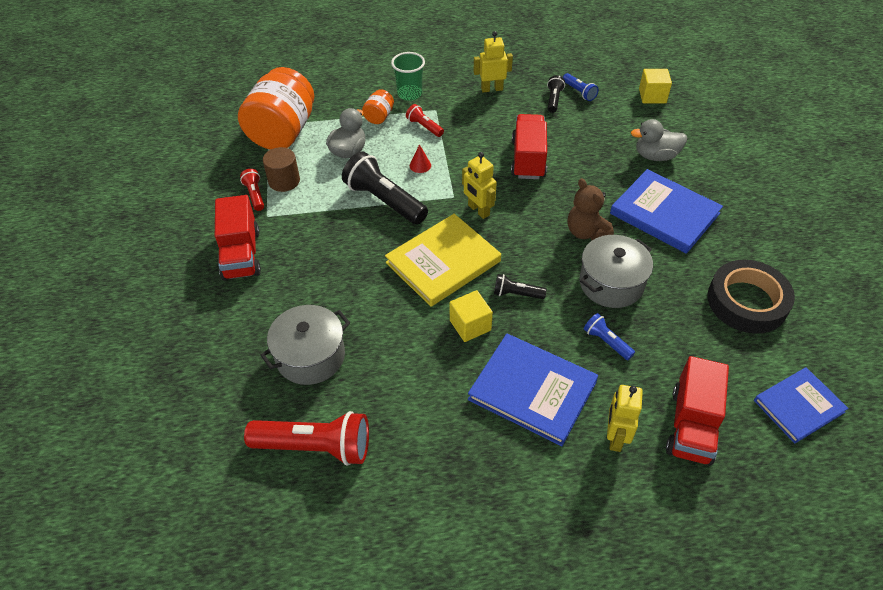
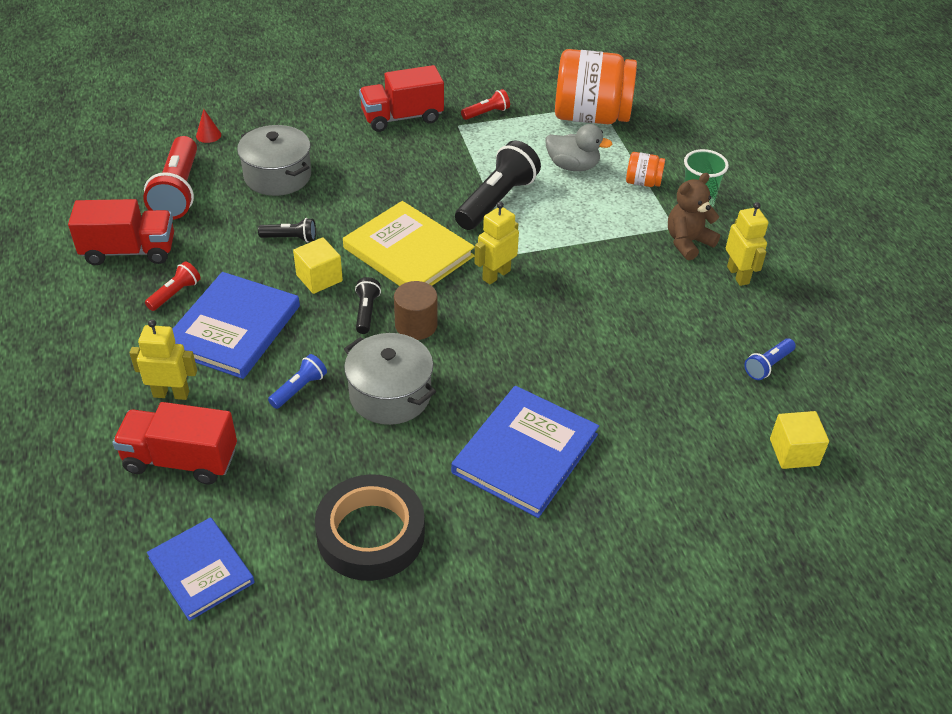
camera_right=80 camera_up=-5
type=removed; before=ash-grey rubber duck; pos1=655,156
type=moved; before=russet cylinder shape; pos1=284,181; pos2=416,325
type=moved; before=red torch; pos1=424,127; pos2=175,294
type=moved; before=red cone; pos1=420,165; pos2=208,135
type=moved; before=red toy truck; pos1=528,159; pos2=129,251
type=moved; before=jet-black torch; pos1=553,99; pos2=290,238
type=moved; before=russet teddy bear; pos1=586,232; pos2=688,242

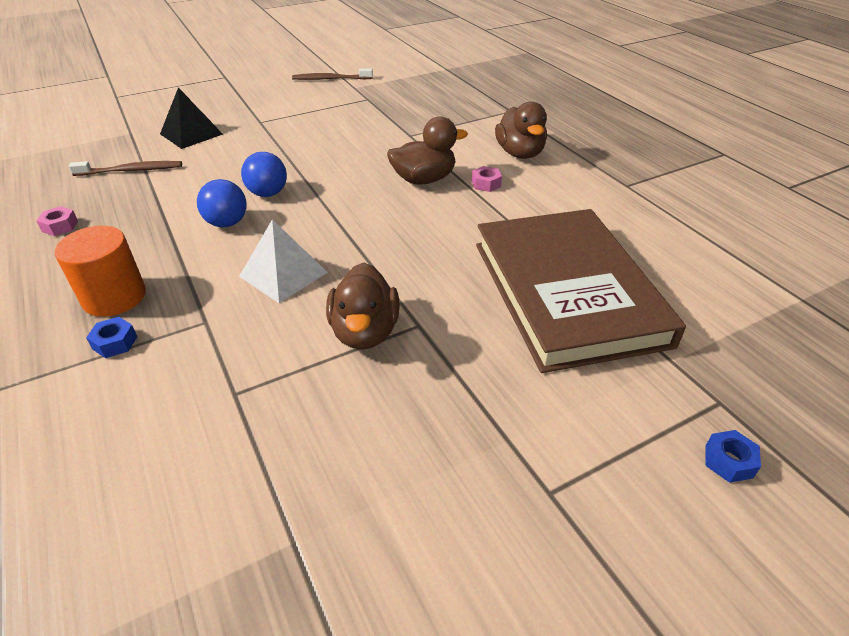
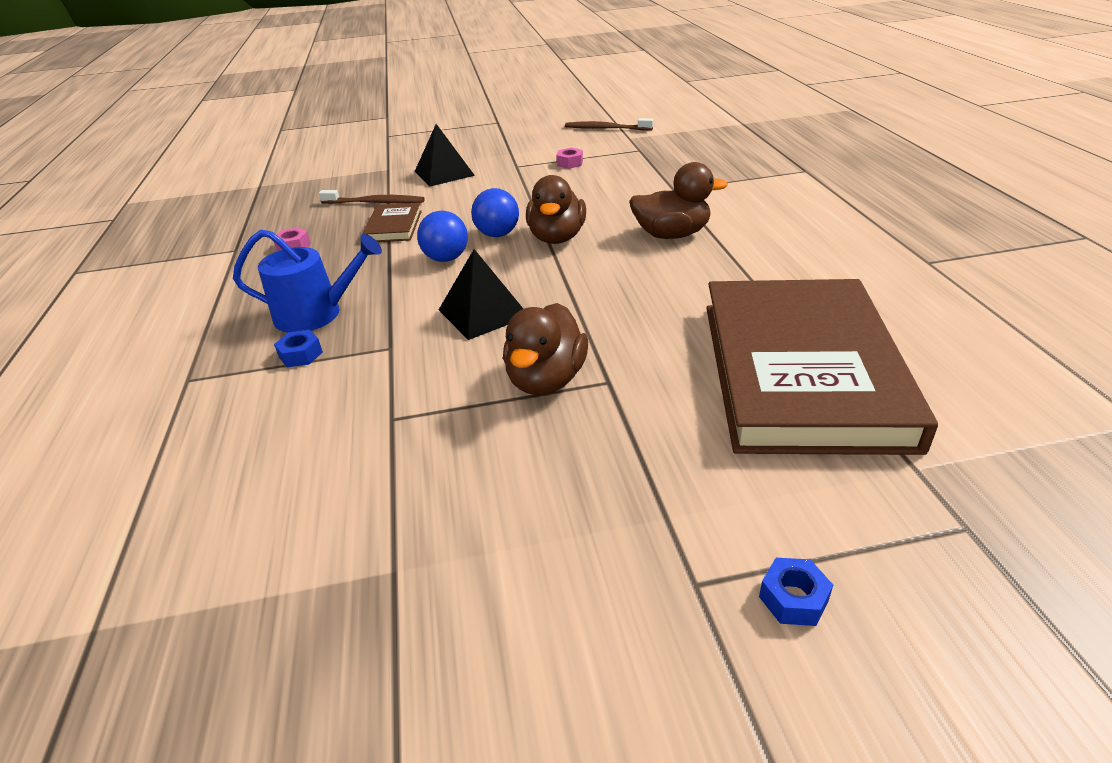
camera_right=20 camera_up=-5
type=added; after=russet hardcover; pos2=394,226
type=moved; before=pink hex nut; pos1=486,184; pos2=570,163
type=moved; before=russet rubber duck; pos1=520,153; pos2=557,238
type=moved; before=blue hex nut; pos1=728,461; pos2=793,599
type=replaced; before=bright orange cylinder shape; after=blue watering pot; pos1=114,297; pos2=316,314
type=recoloured; before=pure white pyramid; after=jet-black pyramid; pos1=283,274; pos2=483,313

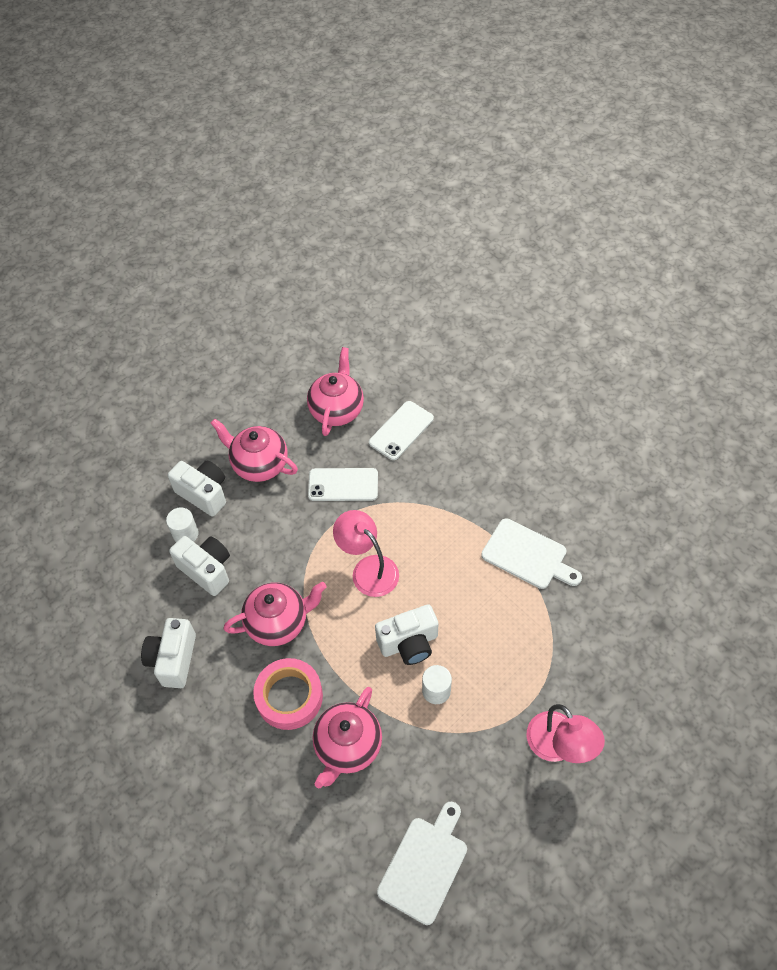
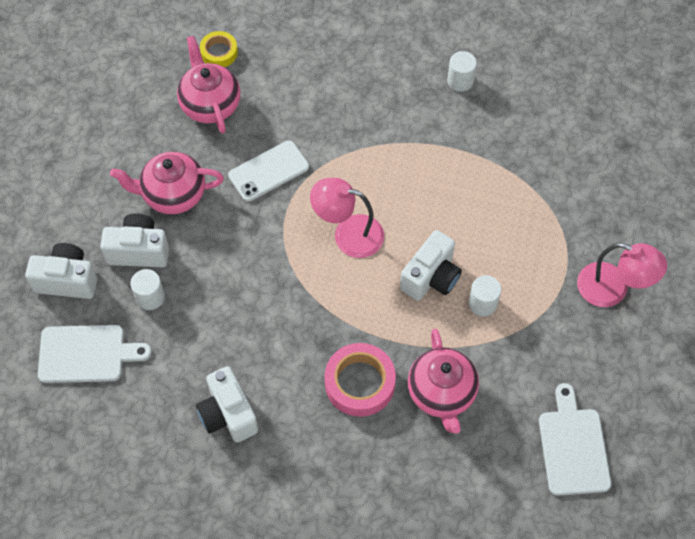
camera_right=-35 camera_up=5
type=removed; before=pink china teapot; pos1=278,622
type=removed; before=pure white phone; pos1=401,430
type=added; after=bright yellow tape; pos2=219,52
type=added; after=pure white cylinder shape; pos2=460,81
type=moved; before=pure white camera; pos1=207,570; pos2=67,280
type=moved; before=pure white cutting board; pos1=527,555; pos2=86,354

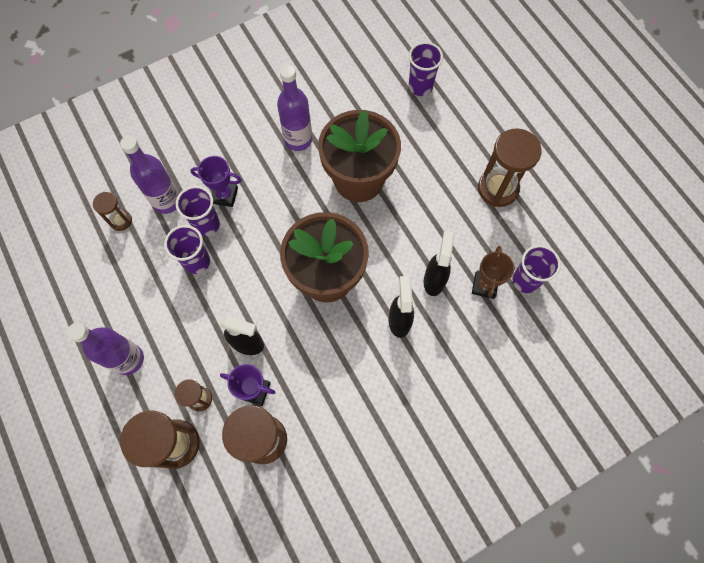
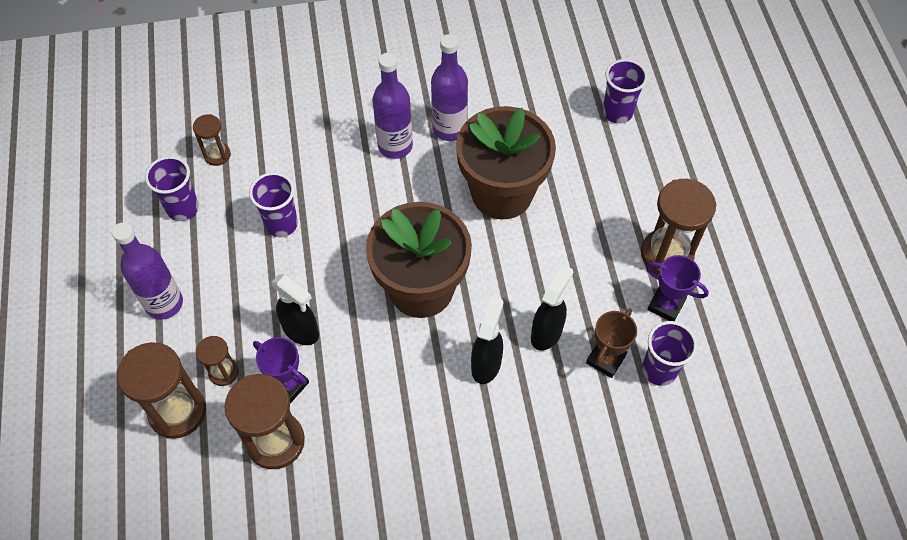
camera_right=20 camera_up=-10
type=moved; before=royal purple flask; pos1=167,201; pos2=395,146
type=moved; before=royal purple tumbler; pos1=206,224; pos2=183,208
type=moved; before=royal purple award cup; pos1=225,195; pos2=666,305

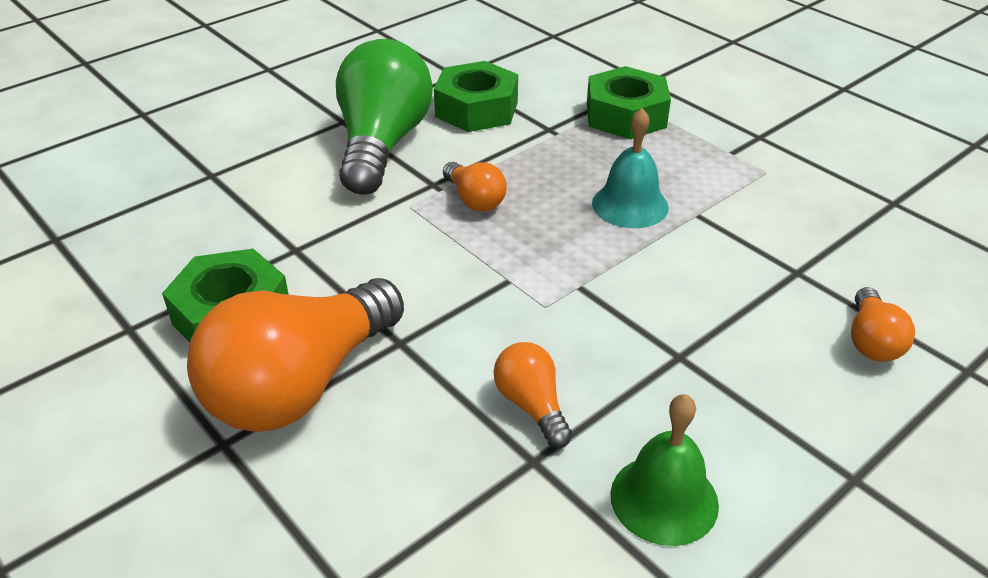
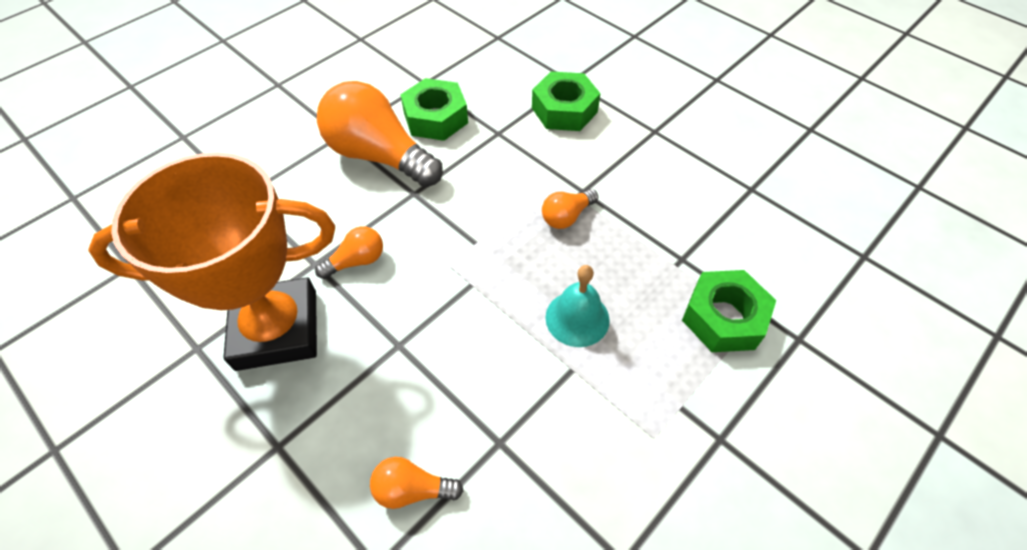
camera_right=85 camera_up=15
type=removed; before=emerald lightbulb; pos1=382,144
type=moved; before=emerald hex nut; pos1=477,109; pos2=564,110
type=replaced; before=emerald bell; after=bright orange award cup; pos1=664,499; pos2=277,330

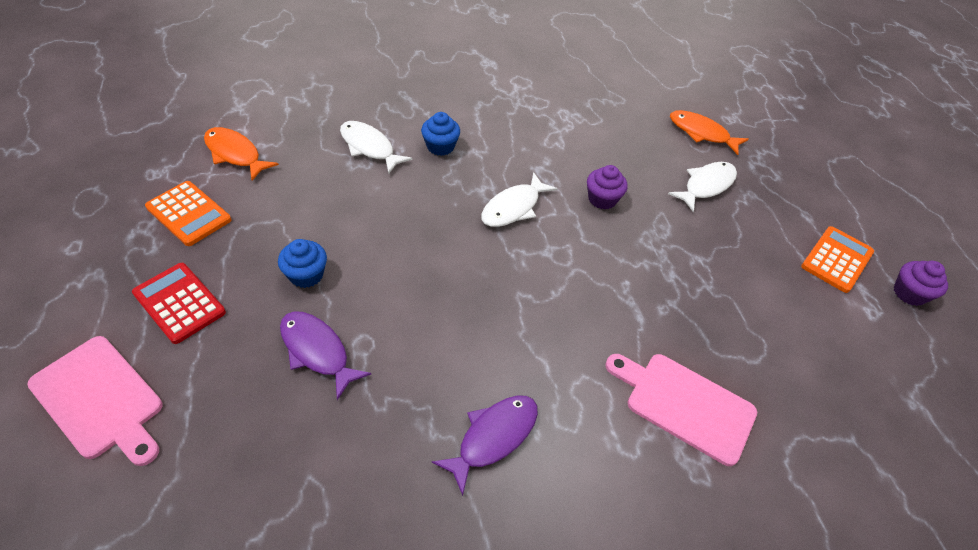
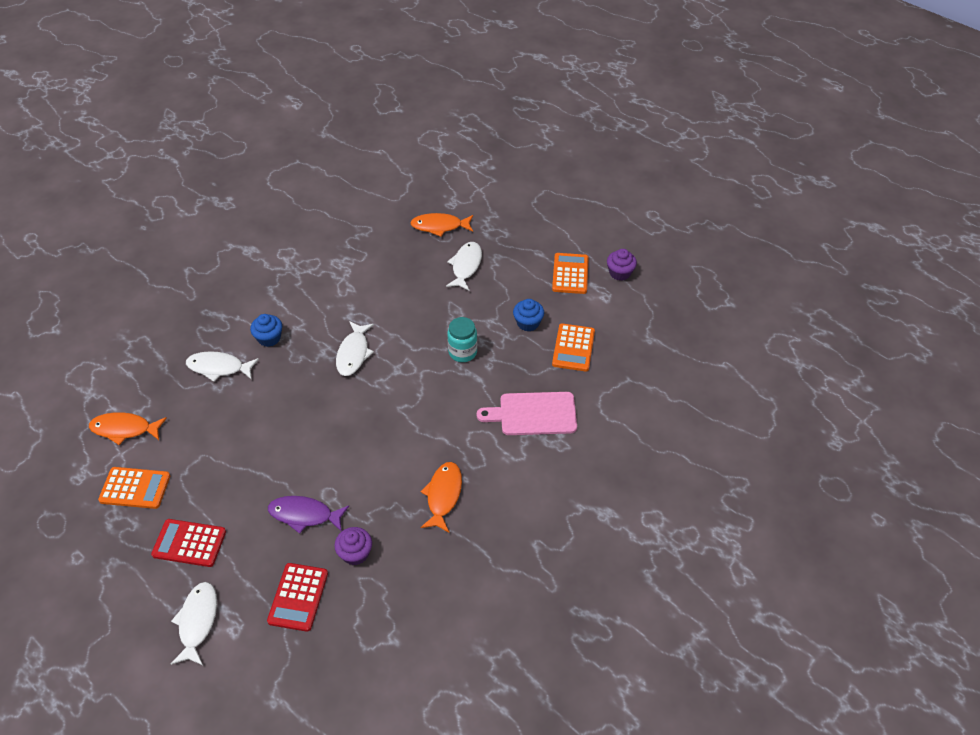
camera_right=-30 camera_up=0
type=added; after=red adding machine; pos2=298,597
type=added; after=turquoise jam jar; pos2=462,352
type=added; after=bright orange adding machine; pos2=573,348
type=moved; before=blue cupcake; pos1=306,275; pos2=528,323
type=moved; before=royal purple cupcake; pos1=602,199; pos2=355,553
type=replaced; before=pink cutting board; after=pure white fish figure; pos1=100,399; pos2=197,622
type=recoloured; before=royal purple fish figure; after=bright orange fish figure; pos1=493,437; pos2=443,495

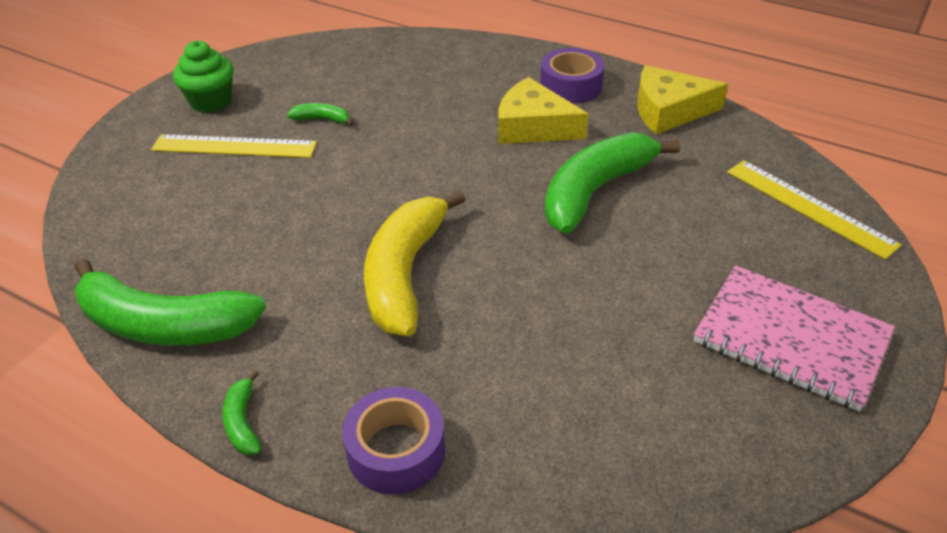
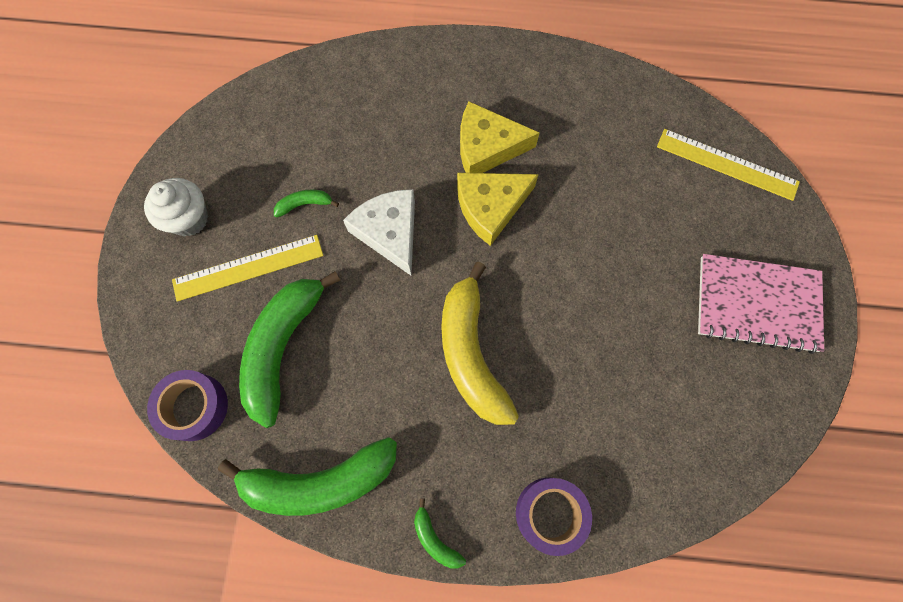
camera_right=-25 camera_up=30
type=added; after=pure white piece of cheese; pos2=389,232
type=moved; before=royal purple tape; pos1=571,86; pos2=194,407
type=moved; before=emerald banana; pos1=595,191; pos2=283,347
type=moved; before=bright yellow piece of cheese; pos1=669,111; pos2=490,207
type=recoloured; before=emerald cupcake; after=pure white cupcake; pos1=211,102; pos2=189,219

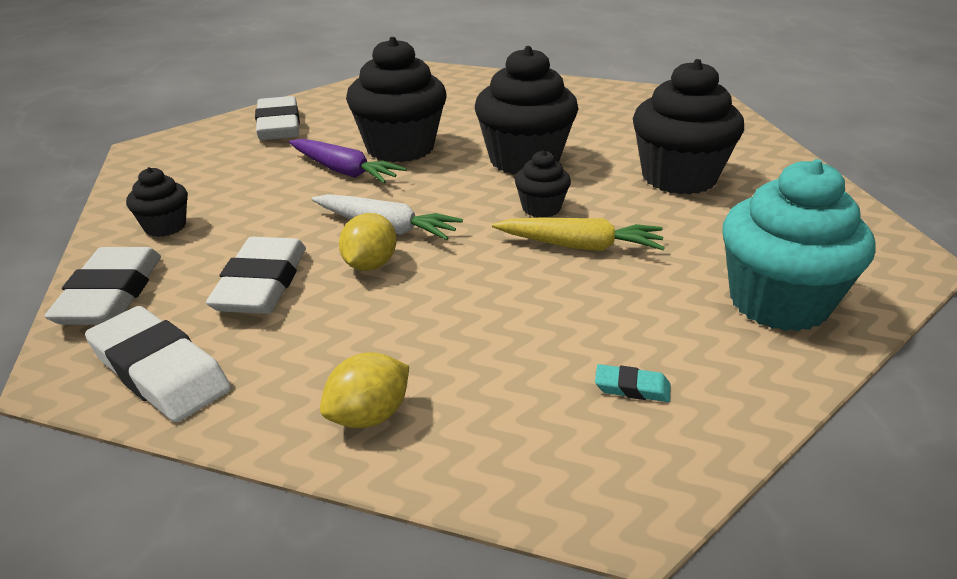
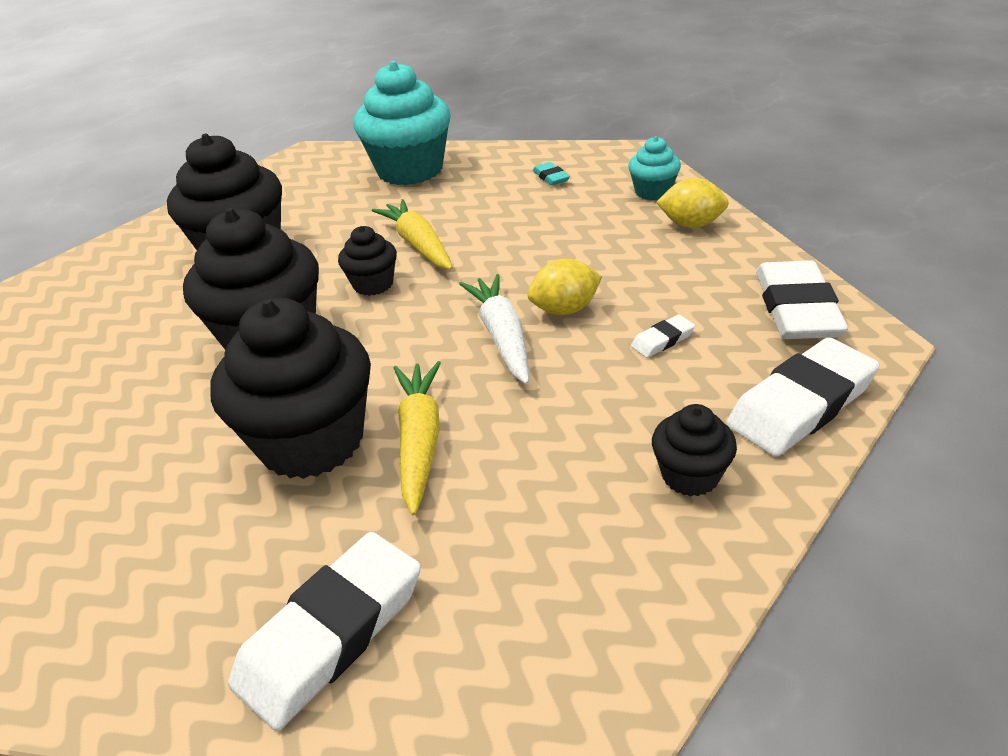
camera_right=-125 camera_up=5
type=added; after=turquoise cupcake; pos2=653,192
type=recoloured; before=royal purple root vegetable; after=bright yellow root vegetable; pos1=344,171; pos2=420,441
type=resized; before=pure white pencil eraser; pos1=261,283; pos2=662,340; scale=0.45

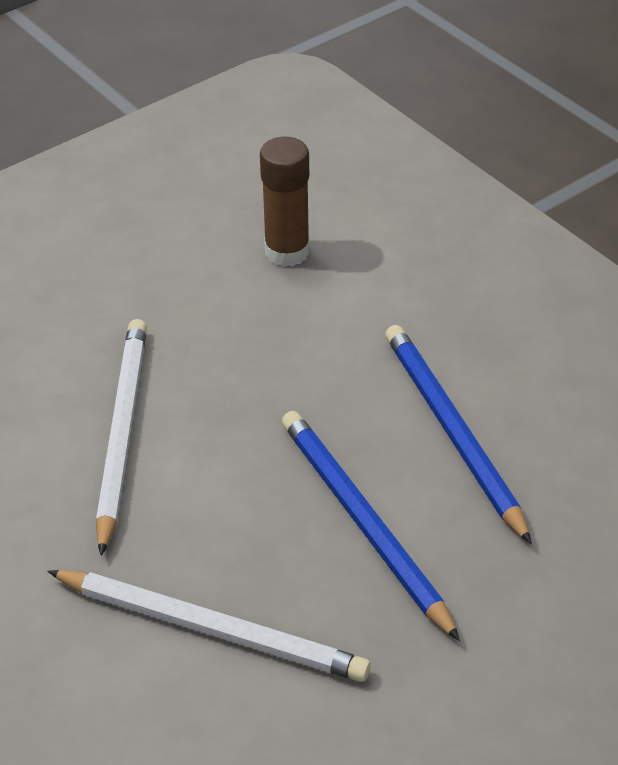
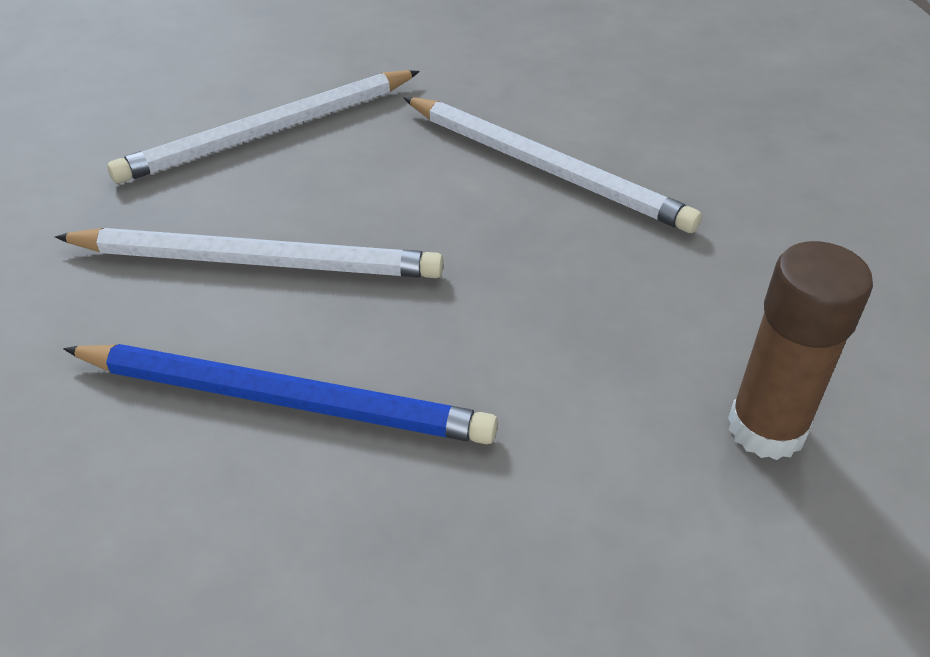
camera_right=125 camera_up=0
type=recoloured; before=blue pencil; after=pure white pencil; pos1=364,524; pos2=256,261

